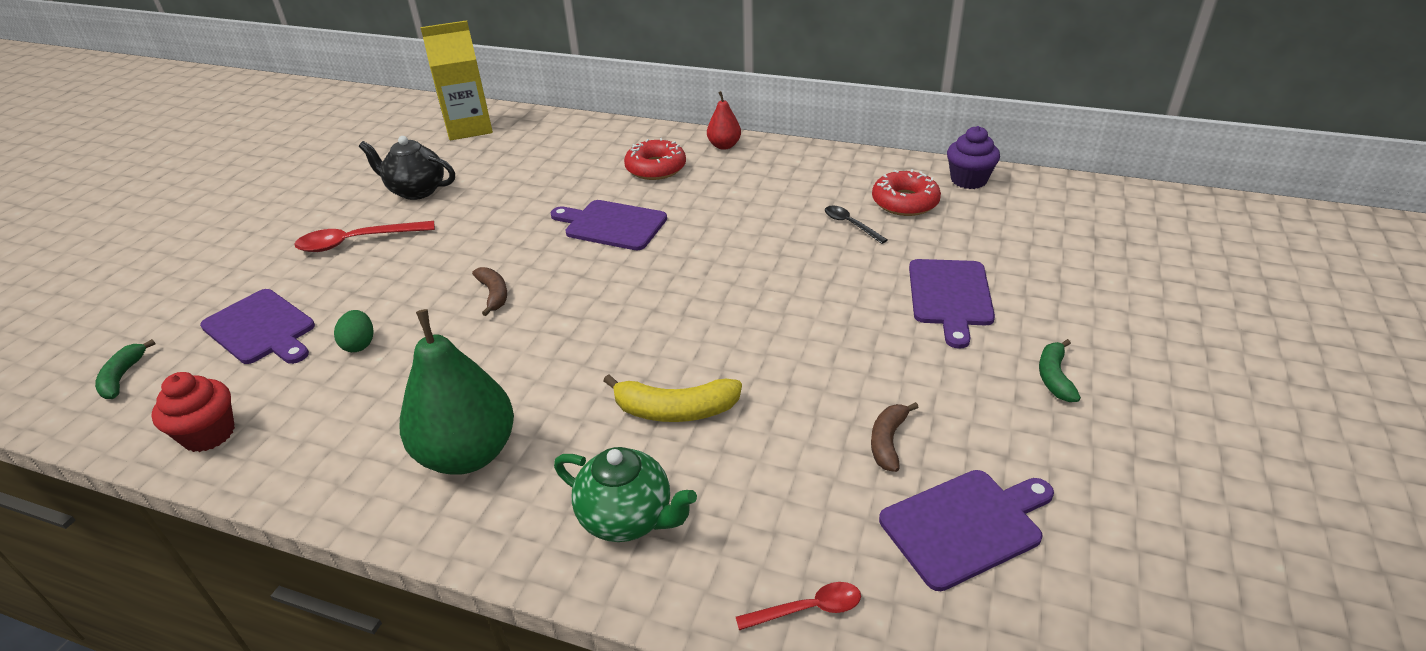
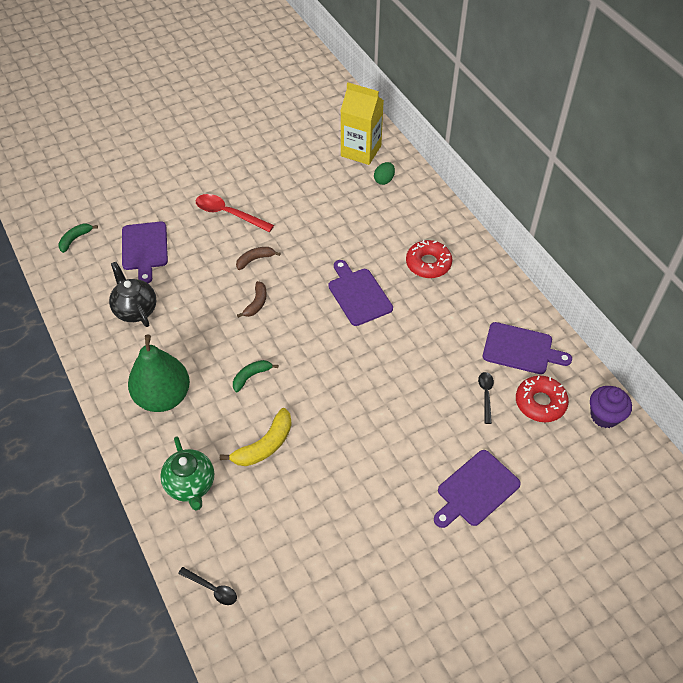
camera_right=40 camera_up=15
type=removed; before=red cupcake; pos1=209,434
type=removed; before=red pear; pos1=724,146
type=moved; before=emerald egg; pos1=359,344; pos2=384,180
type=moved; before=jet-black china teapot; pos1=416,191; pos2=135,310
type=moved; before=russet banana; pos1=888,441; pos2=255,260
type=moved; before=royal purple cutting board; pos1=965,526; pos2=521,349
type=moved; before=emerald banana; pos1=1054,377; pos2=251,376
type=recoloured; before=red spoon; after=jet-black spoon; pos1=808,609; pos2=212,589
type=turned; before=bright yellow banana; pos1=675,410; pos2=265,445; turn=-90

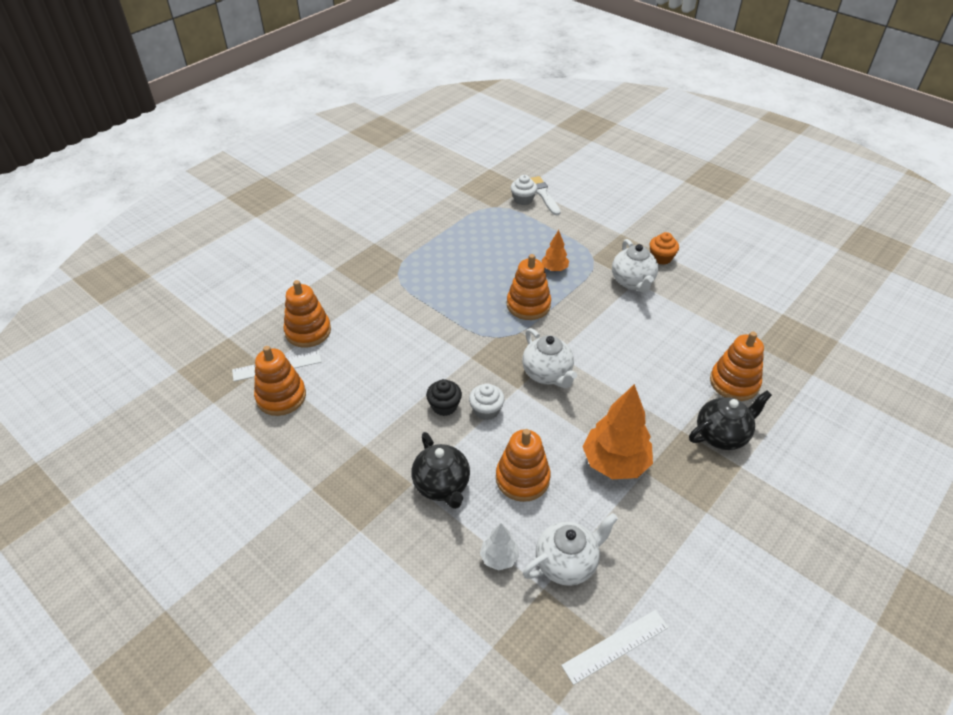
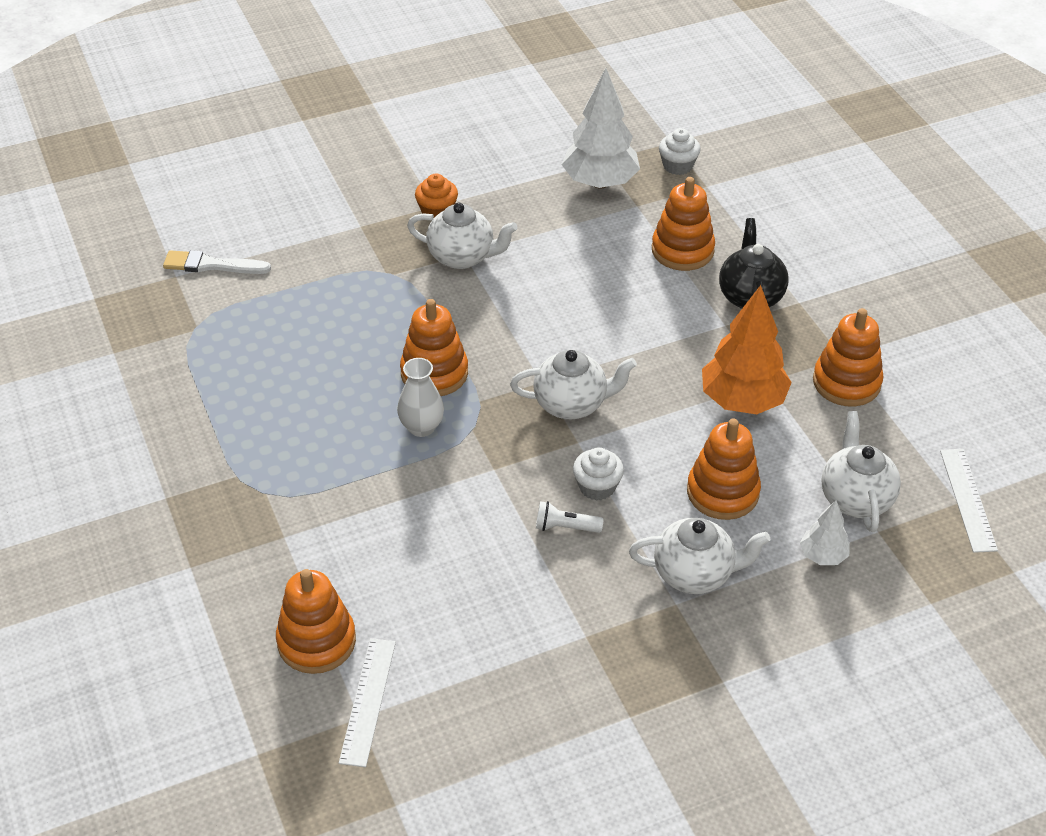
camera_right=-65 camera_up=0
type=removed; before=bright orange tree; pos1=554,269
type=added; after=pure white flower vase; pos2=421,427
type=added; after=pure white tree; pos2=599,182
type=moved; before=bright orange stacking toy; pos1=281,397; pos2=846,382
type=moved; before=pure white cupcake; pos1=523,199; pos2=677,165
type=replaced; before=jet-black cupcake; after=pure white torch; pos1=444,406; pos2=565,527
type=recoloured; before=jet-black china teapot; after=pure white china teapot; pos1=442,486; pos2=694,574

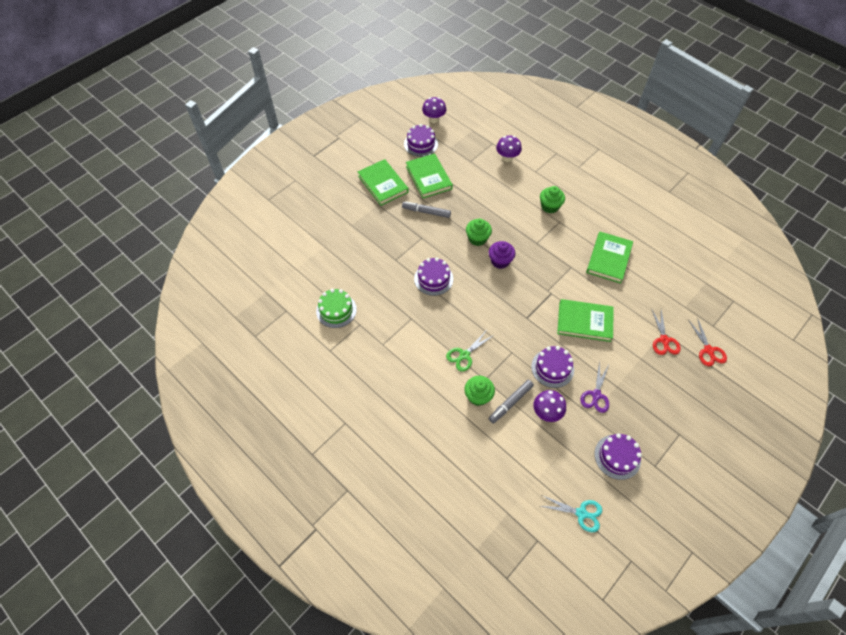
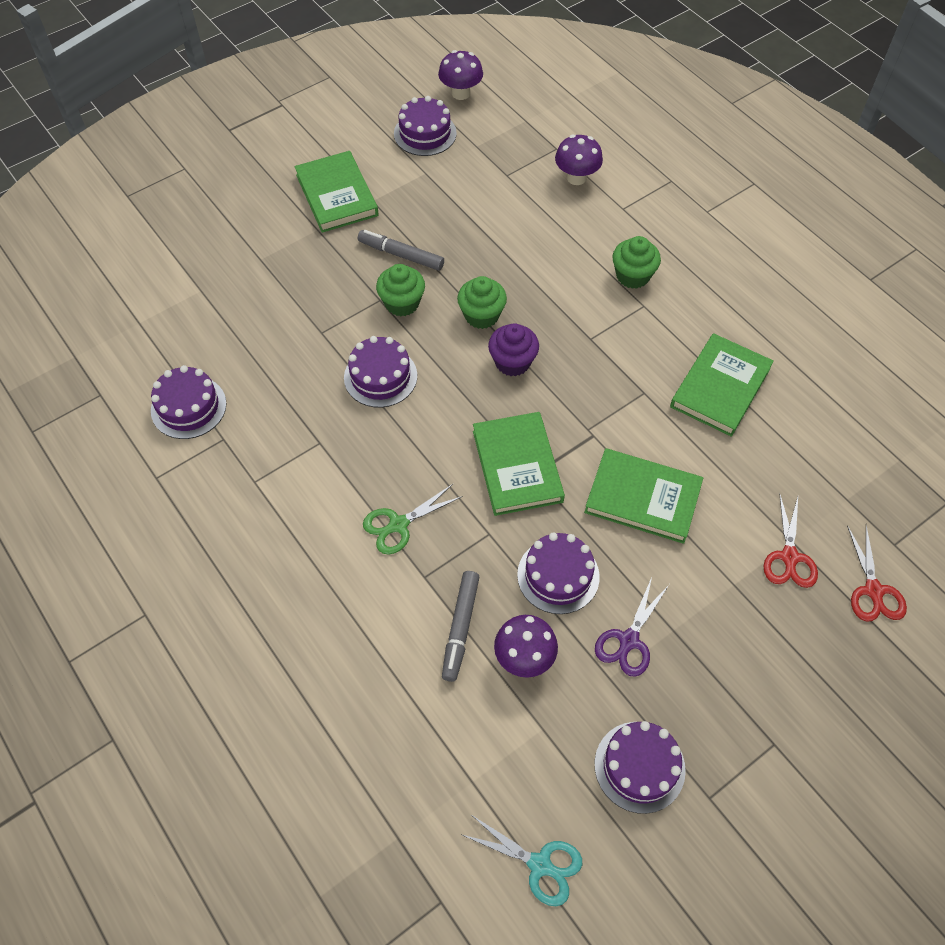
camera_right=10 camera_up=0
type=moved; before=emerald hardcover; pos1=428,177; pos2=517,466
type=moved; before=emerald cupcake; pos1=478,396; pos2=402,303
type=recoloured; before=emerald cake; after=royal purple cake; pos1=336,310; pos2=188,407
type=turned; before=ash-grey marker; pos1=510,403; pos2=460,628; turn=-45

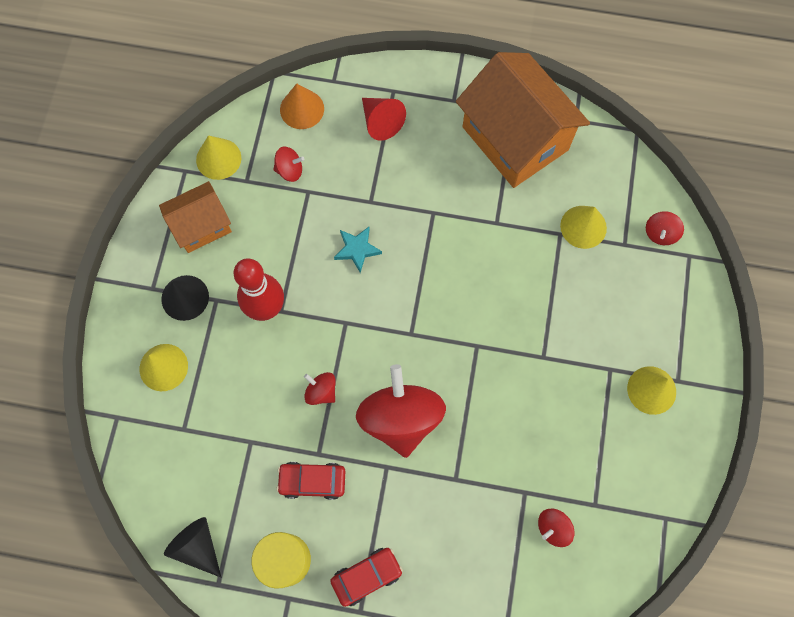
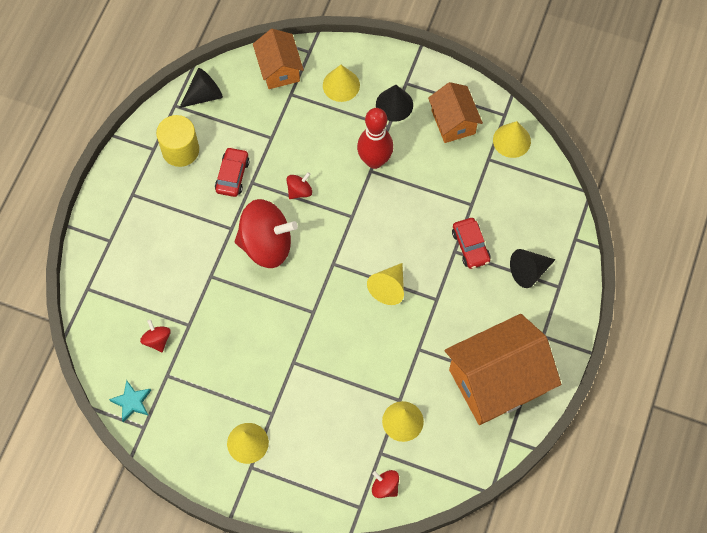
camera_right=100 camera_up=-5
type=removed; before=red toy top; pos1=290,170
type=removed; before=bright orange cone; pos1=302,109
type=added; after=bright orange toy house; pos2=279,69
type=added; after=bright yellow cone; pos2=388,288
type=moved; before=red car; pos1=366,576; pos2=470,246
type=moved; before=turquoise five-pointed star; pos1=357,249; pos2=132,402
type=recoloured; before=red cone; after=jet-black cone; pos1=381,122; pos2=529,271

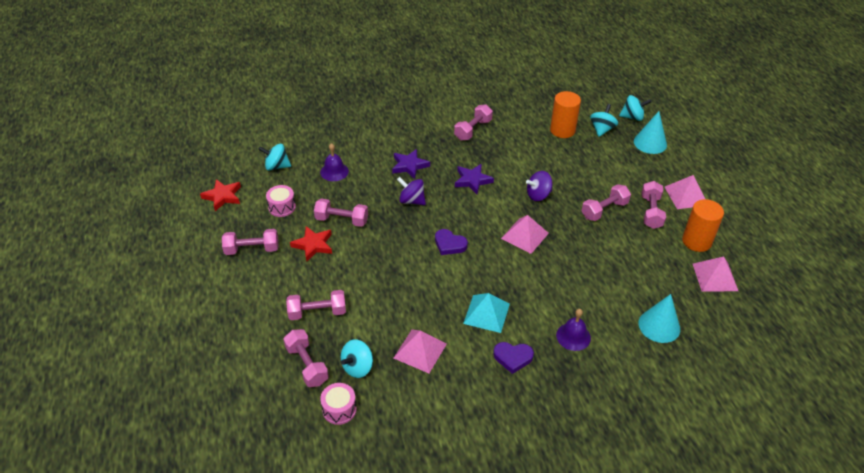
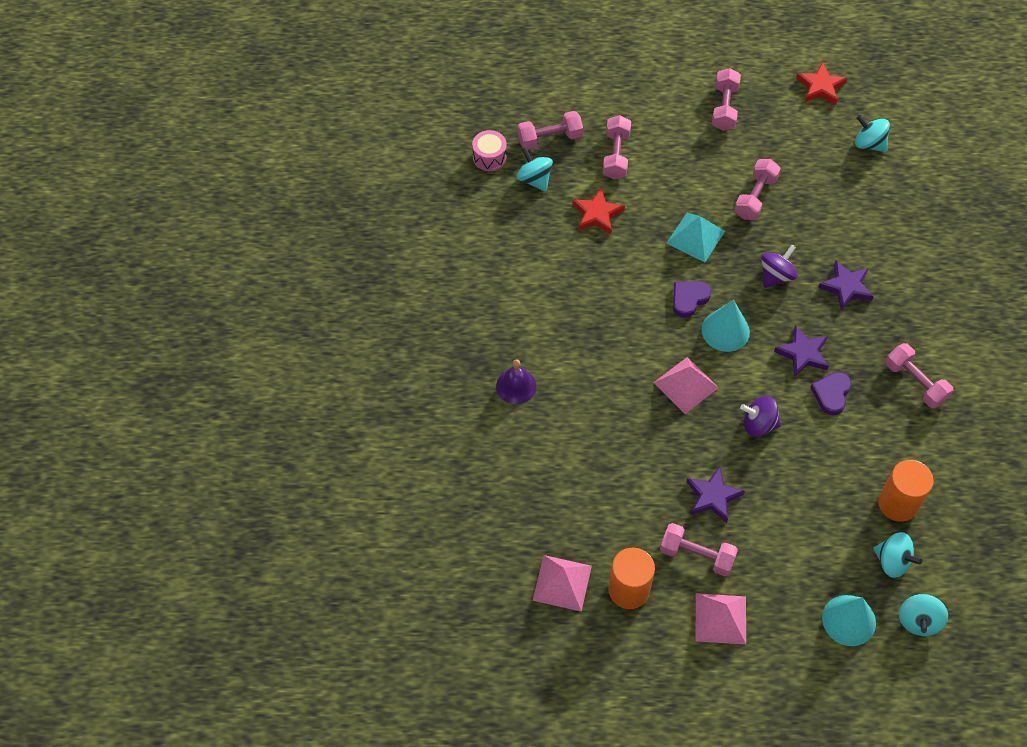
camera_right=105 camera_up=15
type=removed; before=pink toy drum; pos1=282,207
type=removed; before=royal purple bell; pos1=334,171
type=removed; before=pink pyramid; pos1=420,350
type=moved; before=red five-pointed star; pos1=313,245; pos2=597,214
type=moved; before=turquoise pyramid; pos1=486,313; pos2=695,237
type=moved; before=royal purple love heart; pos1=513,358; pos2=831,394
type=moved; before=turquoise cone; pos1=659,326; pos2=725,330
type=replaced; before=pink dumbbell; after=royal purple five-pointed star; pos1=604,210; pos2=713,496
type=turned; before=turquoise toy top; pos1=276,166; pos2=869,144; turn=-75
type=turned; before=royal purple toy top; pos1=538,195; pos2=758,424; turn=-75

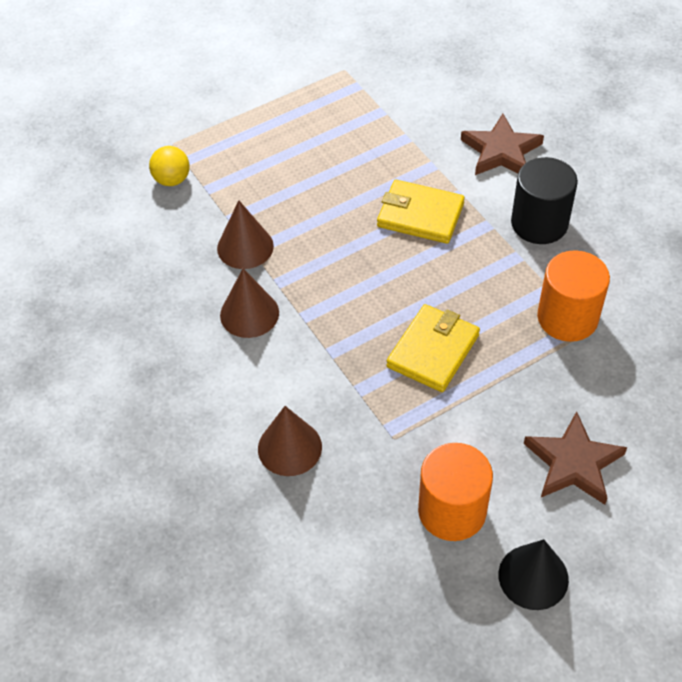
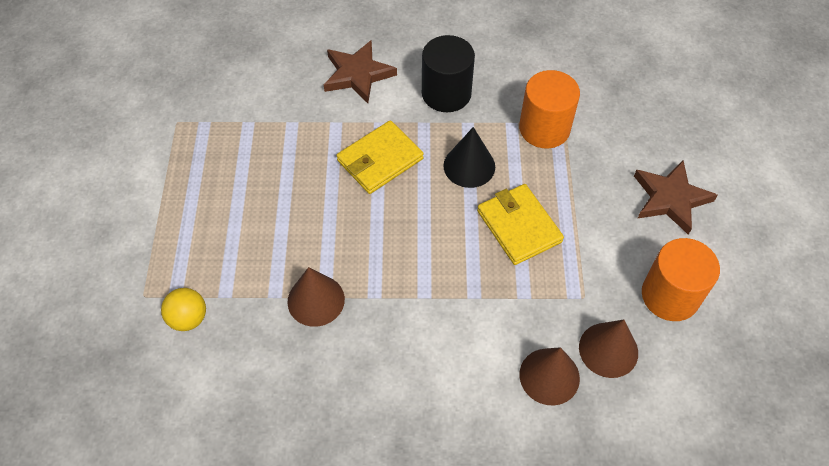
camera_right=-60 camera_up=5
type=moved; before=russet cone; pos1=249,314; pos2=608,350
type=moved; before=jet-black cone; pos1=533,577; pos2=469,166

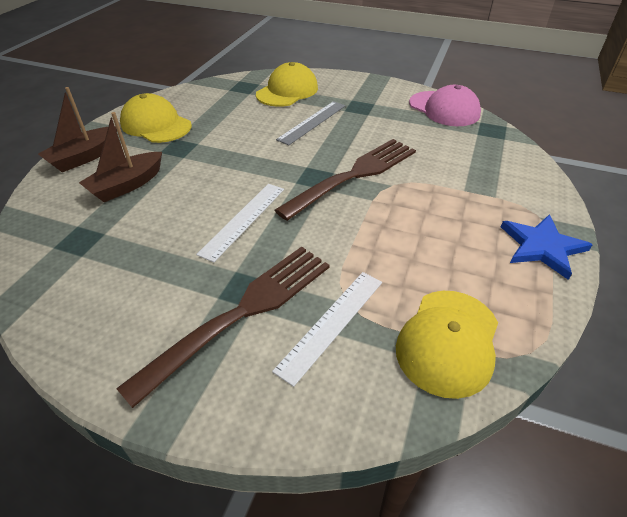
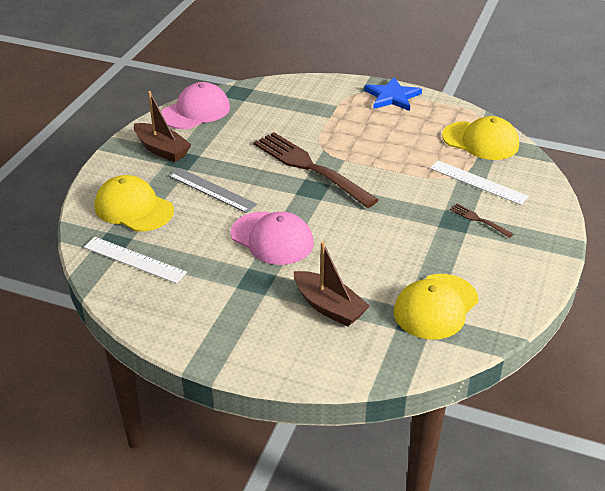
camera_right=-90 camera_up=-5
type=added; after=pink baseball cap; pos2=272,238
type=moved; before=russet boat; pos1=84,157; pos2=162,150
type=moved; before=bright yellow baseball cap; pos1=156,125; pos2=435,307
type=moved; before=pure white ruler; pos1=243,220; pos2=134,259
type=resized; before=russet dinner fork; pos1=241,314; pos2=479,220; scale=0.41

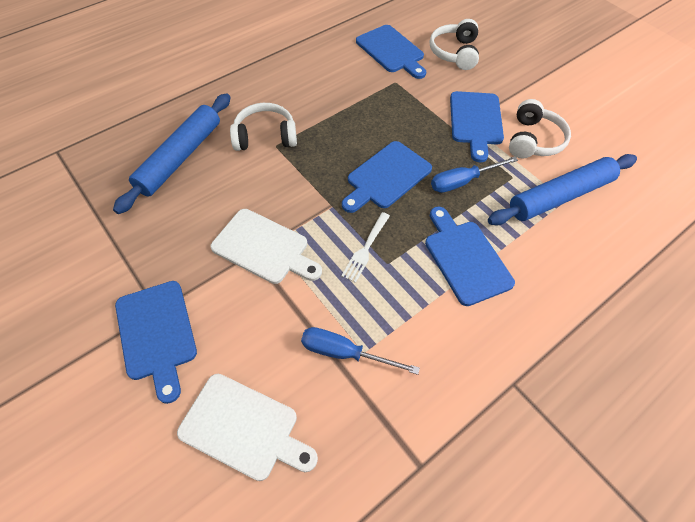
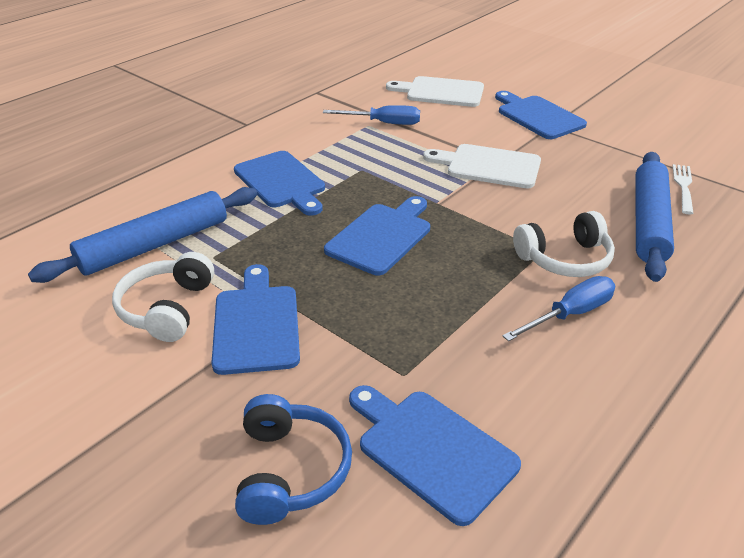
camera_right=170 camera_up=-20
type=moved; before=pure white dinner fork; pos1=366,248; pos2=683,187
type=moved; before=blue screwdriver; pos1=462,181; pos2=570,314
type=recoloured; before=pure white headphones; after=blue headphones; pos1=454,53; pos2=290,470

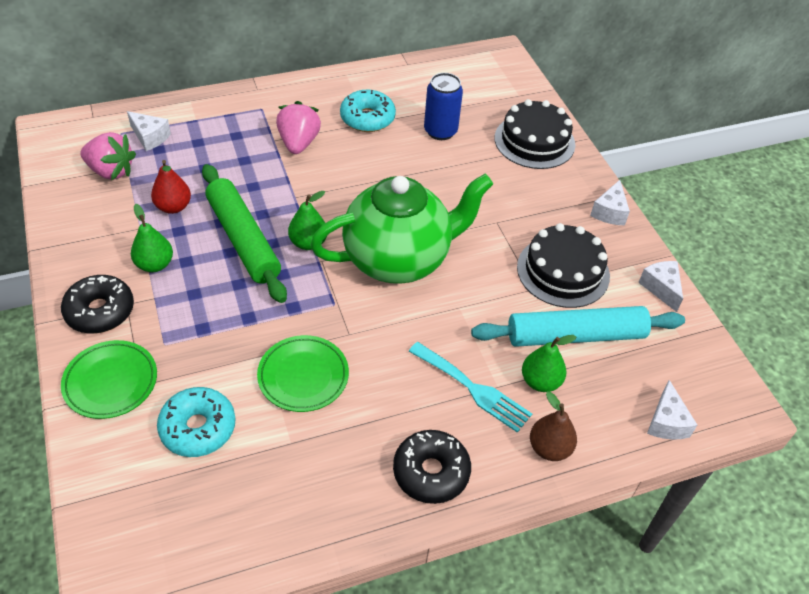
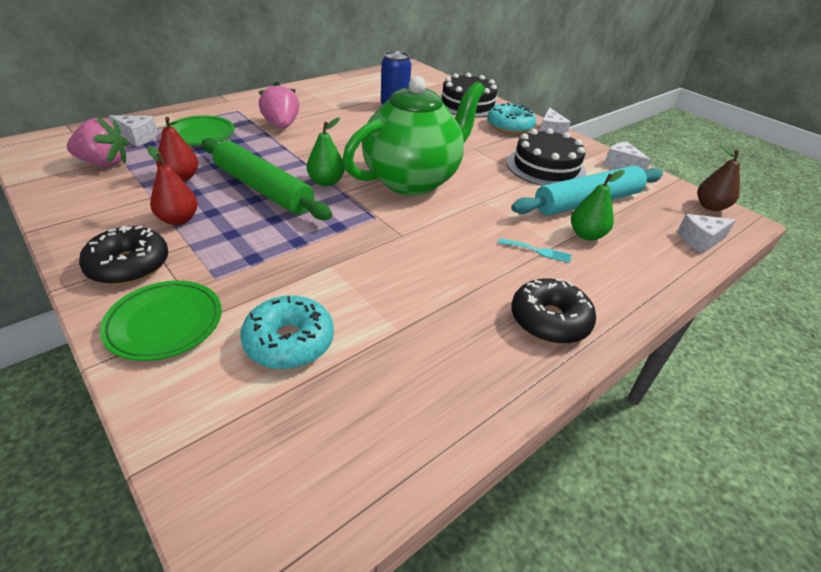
camera_right=-20 camera_up=-10
type=moved; before=emerald plate; pos1=303,376; pos2=200,135
type=moved; before=turquoise doughnut; pos1=367,118; pos2=509,127
type=moved; before=russet pear; pos1=549,448; pos2=710,206
type=recoloured; before=emerald pear; after=red pear; pos1=155,264; pos2=178,219
type=turned; before=pure white piece of cheese; pos1=666,422; pos2=700,241; turn=90
type=resized; before=turquoise dinner fork; pos1=473,389; pos2=538,251; scale=0.54

